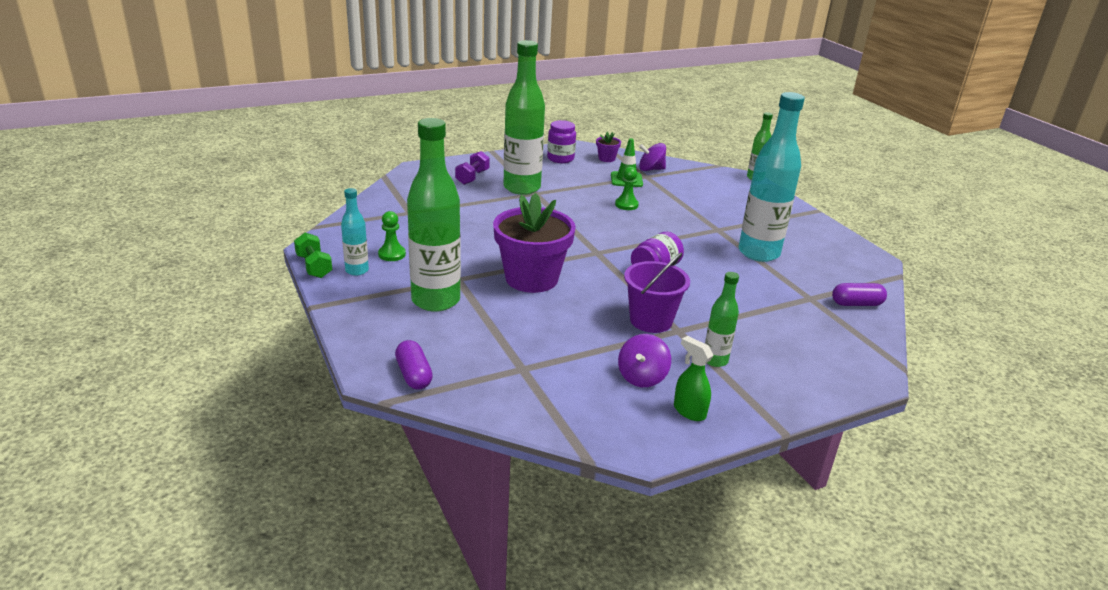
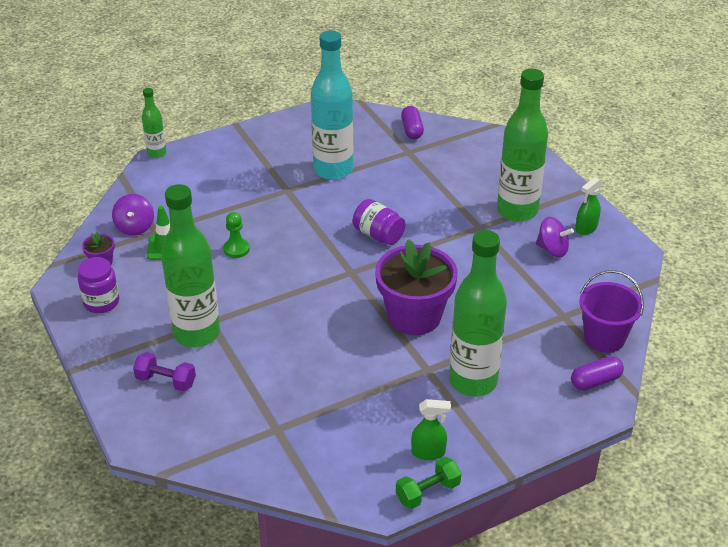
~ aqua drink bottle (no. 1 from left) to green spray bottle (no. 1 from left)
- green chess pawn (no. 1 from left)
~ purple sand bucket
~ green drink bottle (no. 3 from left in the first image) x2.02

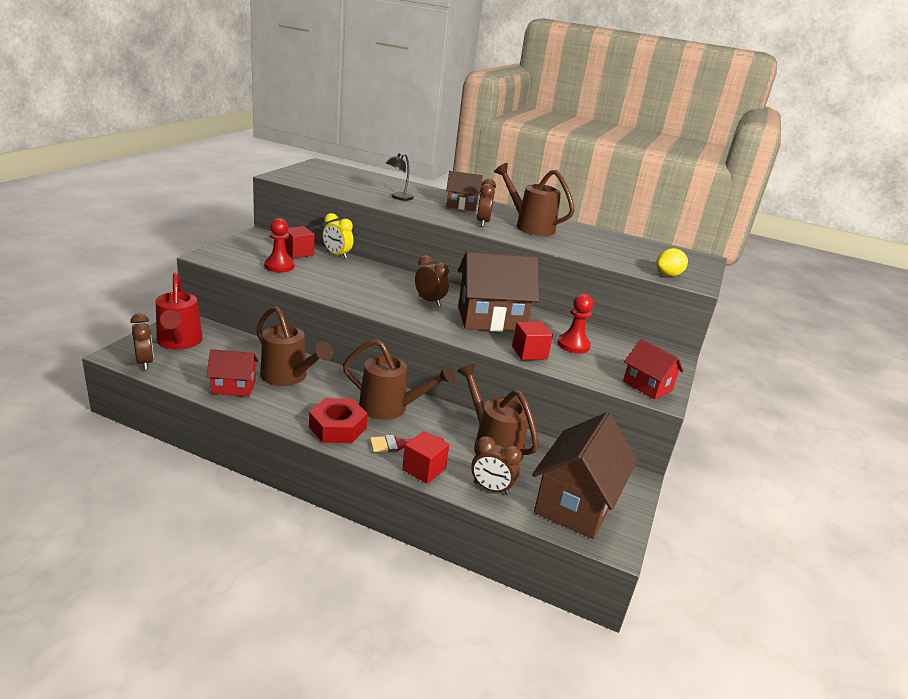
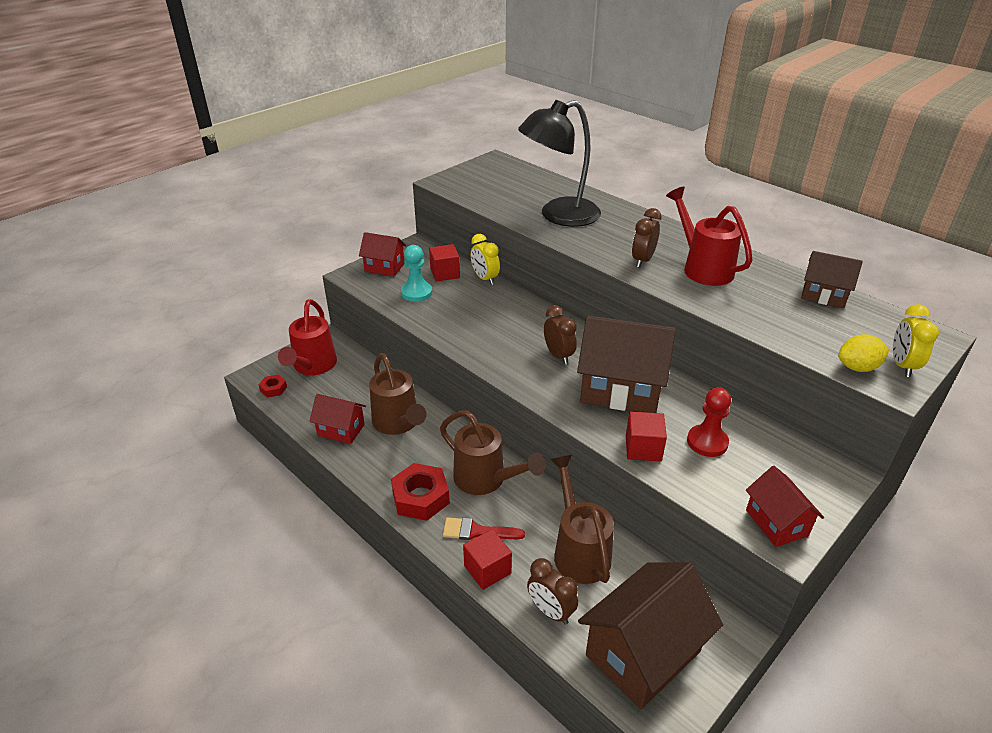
~ dark brown bedside clock (no. 1 from left) to red hexagon nut (no. 1 from left)
~ red chess pawn (no. 1 from left) to aqua chess pawn
~ black desk lamp x2.25
~ dark brown toy house (no. 1 from left in the first image) to dark brown toy house (no. 3 from left)
~ dark brown watering can (no. 4 from left) to red watering can (no. 2 from left)
+ red toy house (no. 2 from left)
+ golden bedside clock (no. 2 from left)

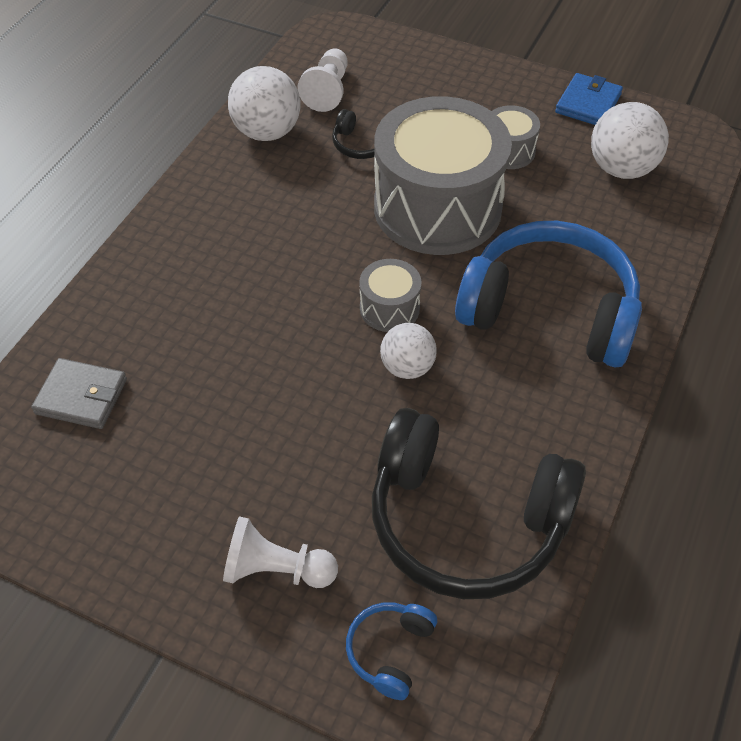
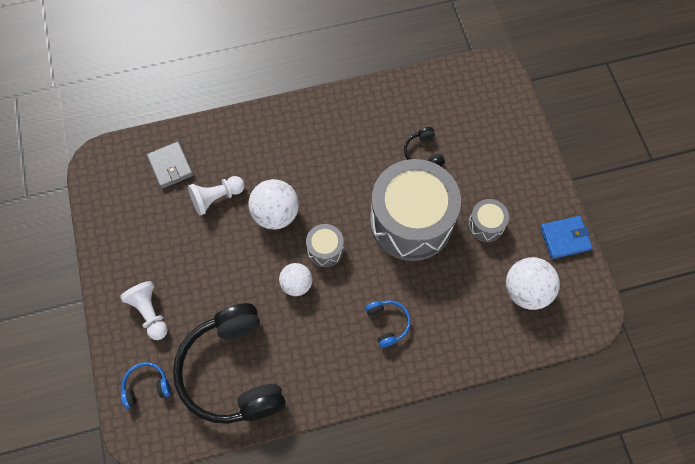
~ pure white ball (no. 1 from left)
~ pure white chess pawn (no. 2 from left)
~ royal blue over-ear headphones (no. 2 from left) x0.42

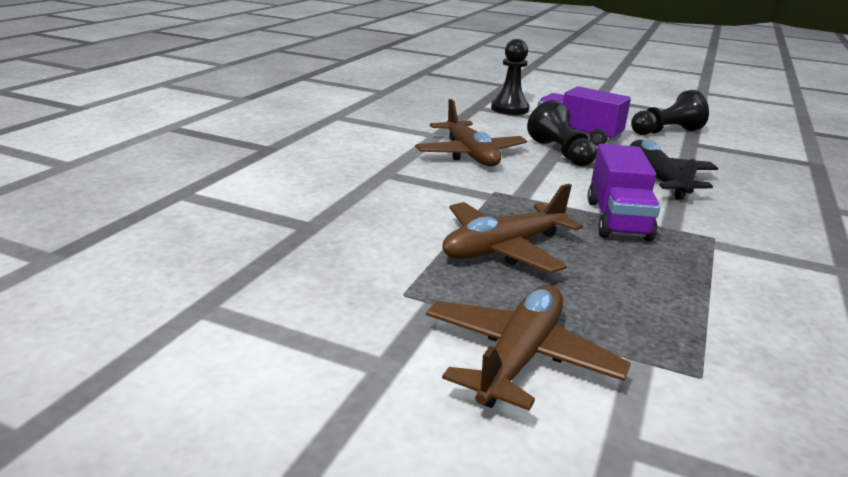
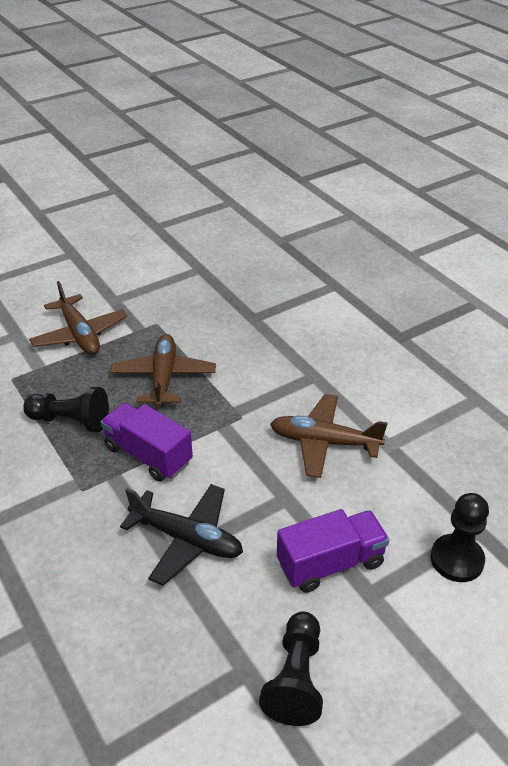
~ black chess pawn (no. 2 from left in the first image) to black chess pawn (no. 1 from left)

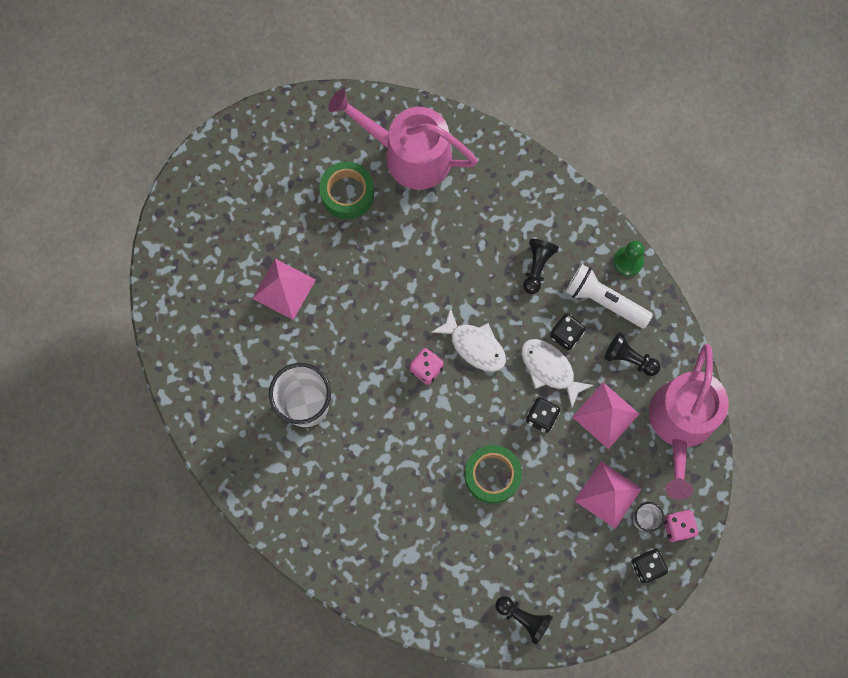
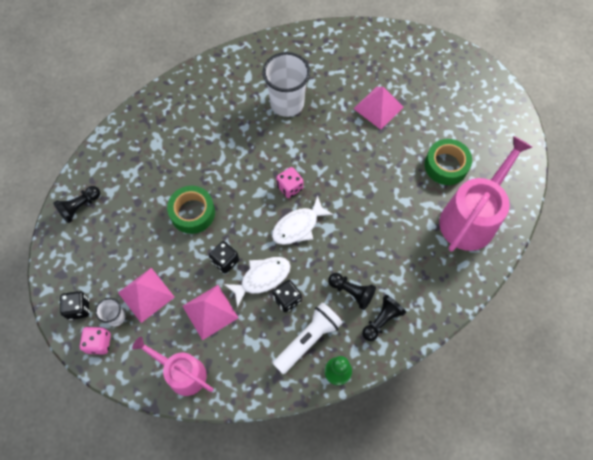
~ black chess pawn (no. 3 from left)
~ pink watering can (no. 2 from left in the first image) x0.62

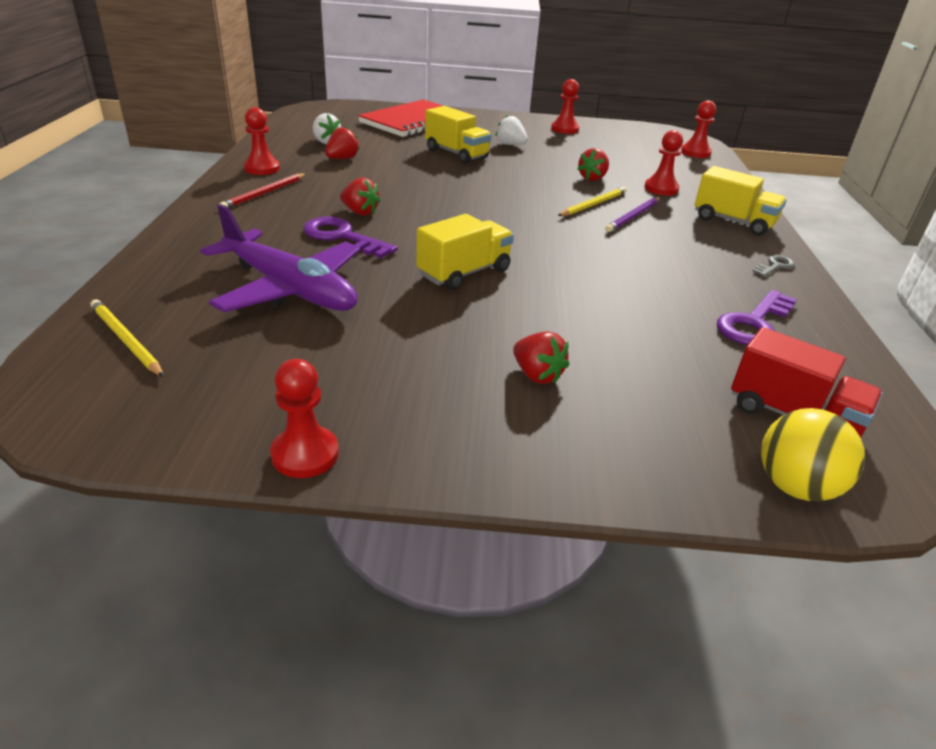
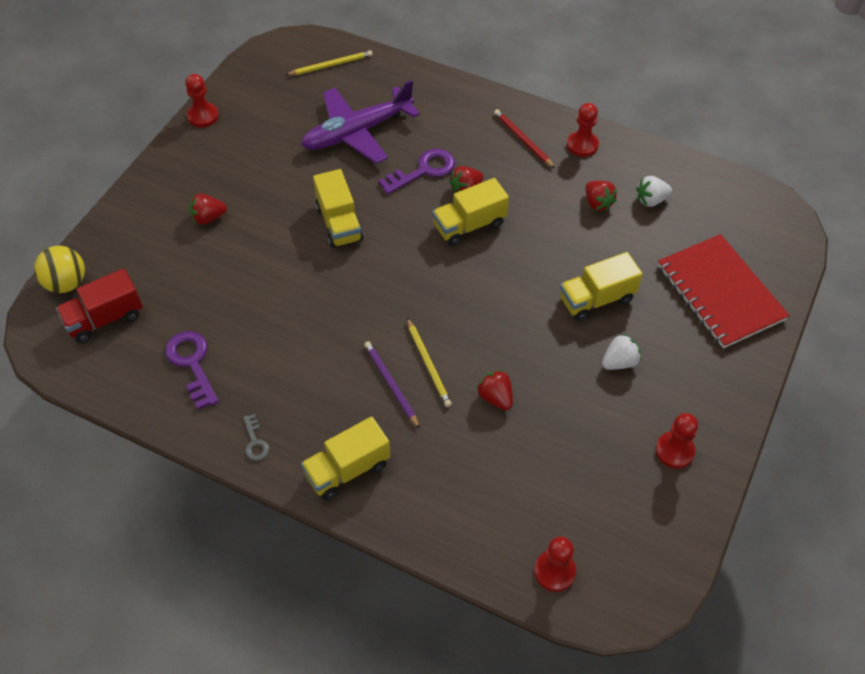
- red chess pawn (no. 4 from left)
+ golden truck (no. 3 from left)

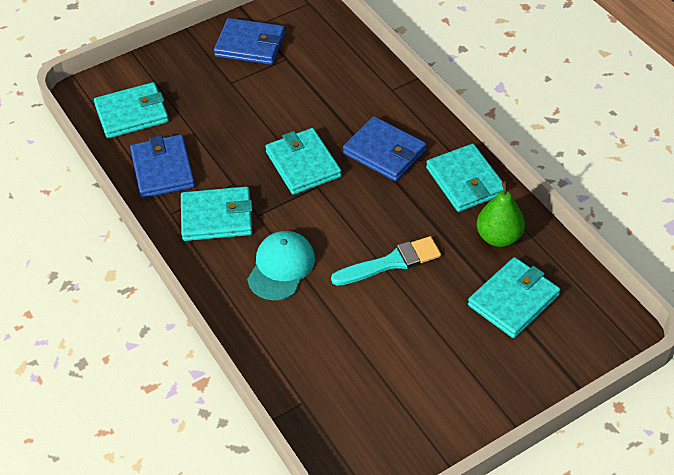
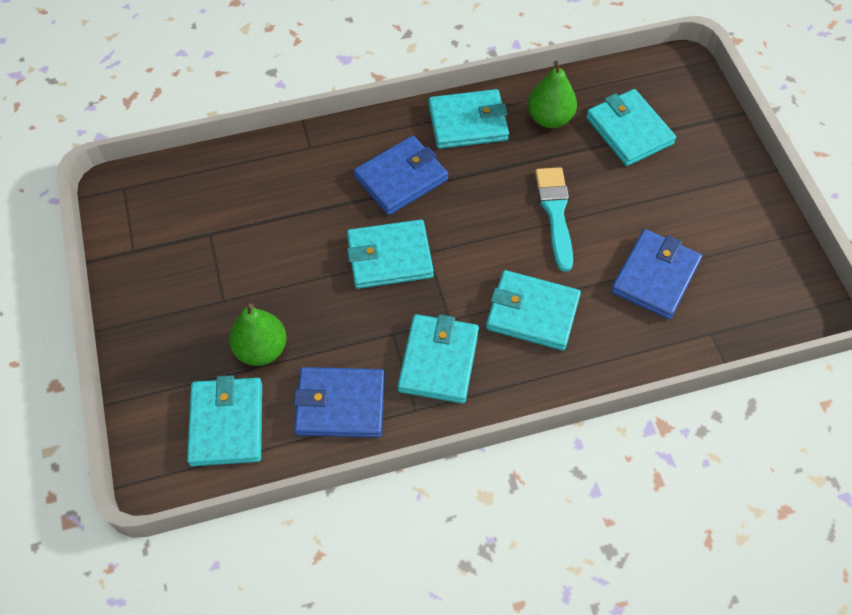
~ royal blue card wallet (no. 2 from left in the first image) to royal blue card wallet (no. 3 from left)
~ aqua peaked cap to aqua card wallet (no. 5 from left)
+ green pear (no. 1 from left)

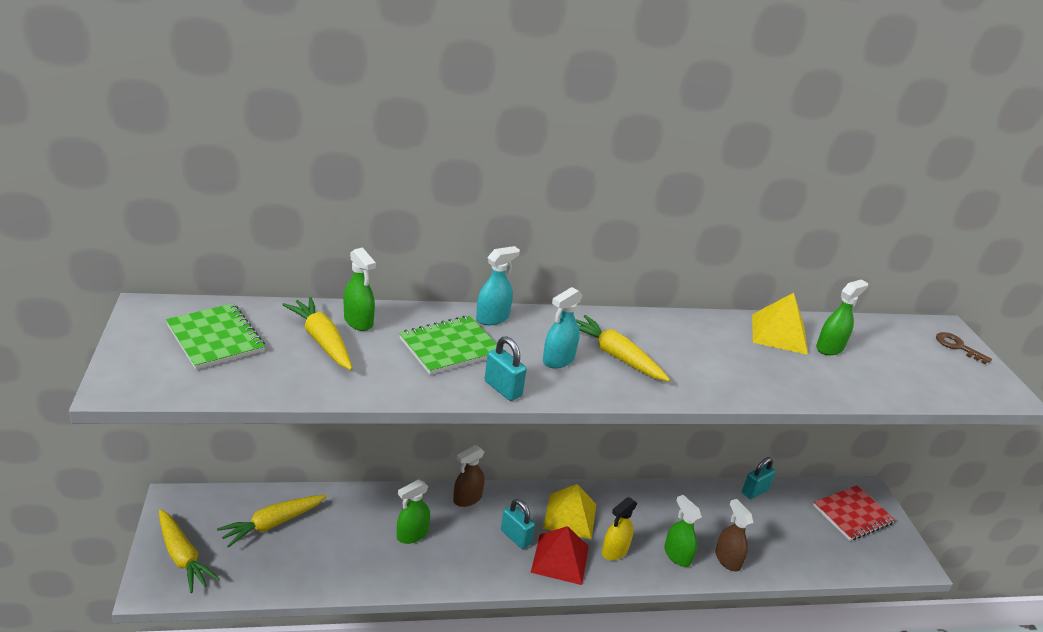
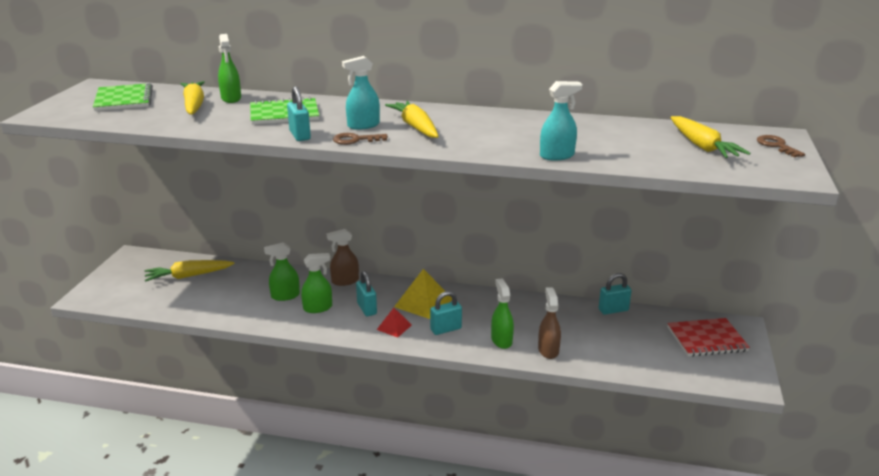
~ golden toy carrot (no. 1 from left in the first image) to golden toy carrot (no. 4 from left)
~ aqua spray bottle (no. 1 from left in the first image) to aqua spray bottle (no. 2 from left)
~ red solid pyramid x0.57
~ golden spray bottle to aqua lock (no. 3 from left)
- golden solid pyramid (no. 2 from left)
~ green spray bottle (no. 4 from left in the first image) to green spray bottle (no. 3 from left)
+ dark brown key (no. 1 from left)

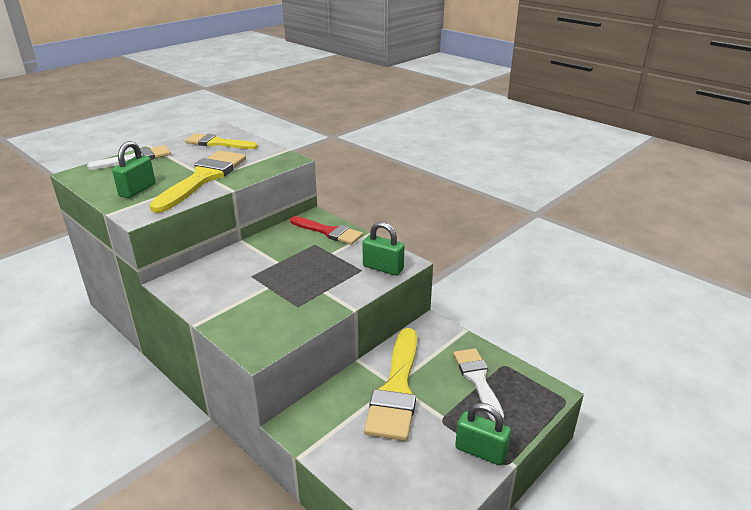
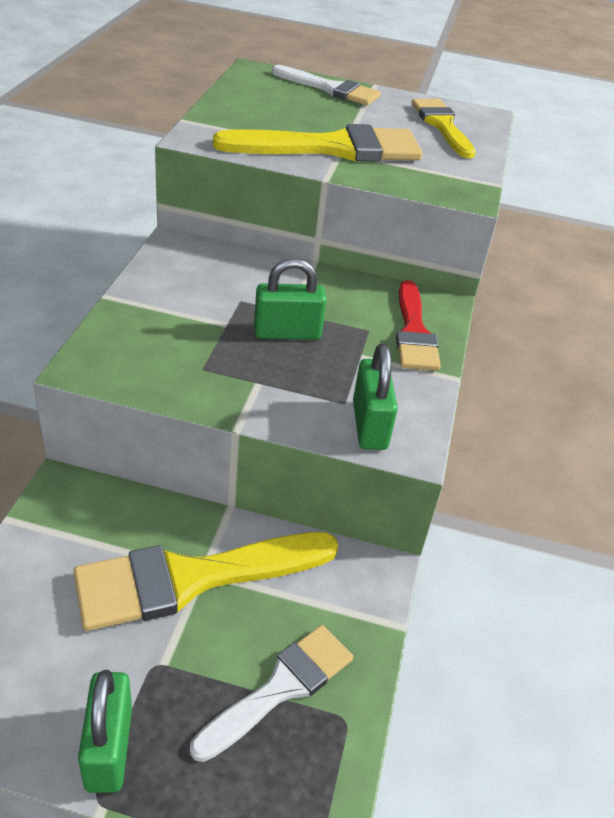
~ green lock (no. 1 from left in the first image) to green lock (no. 2 from left)

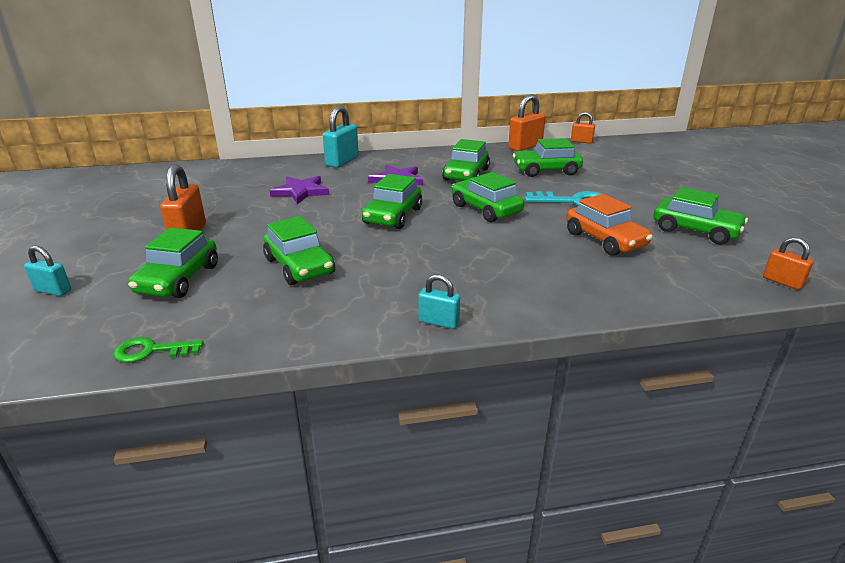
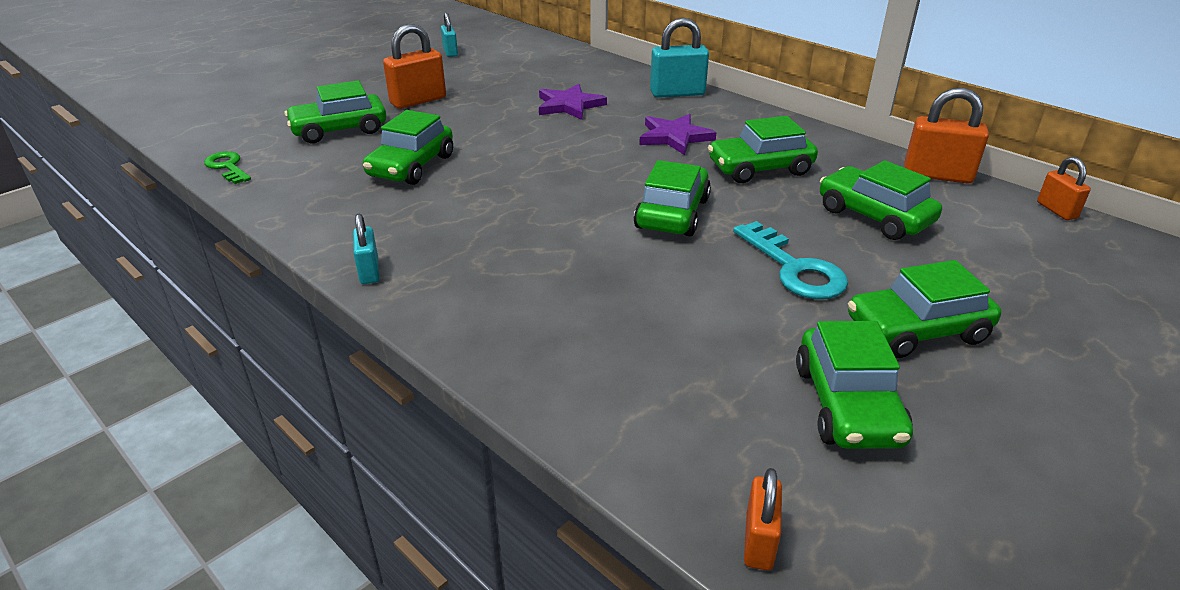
~ aqua lock (no. 1 from left in the first image) to aqua lock (no. 2 from left)
~ green car (no. 3 from left in the first image) to green car (no. 7 from left)
- bright orange car

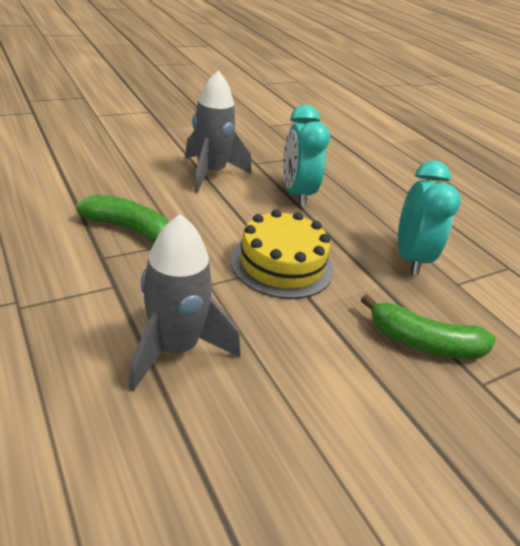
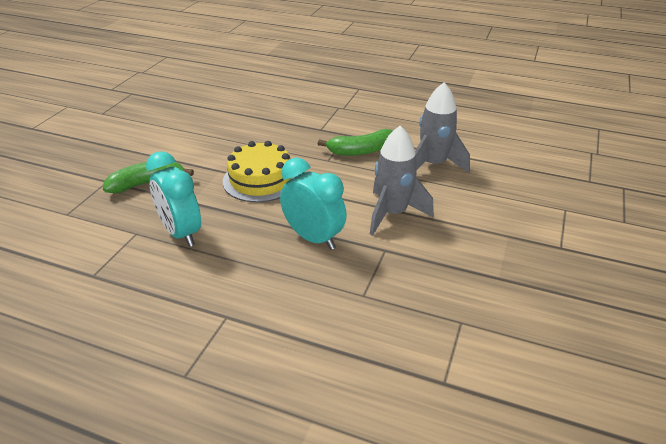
~ ash-grey spaceship (no. 1 from left in the first image) to ash-grey spaceship (no. 2 from left)

